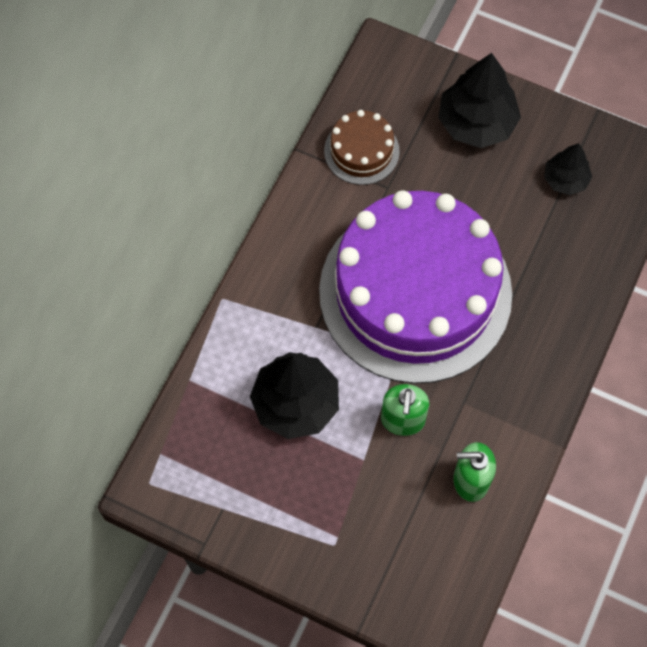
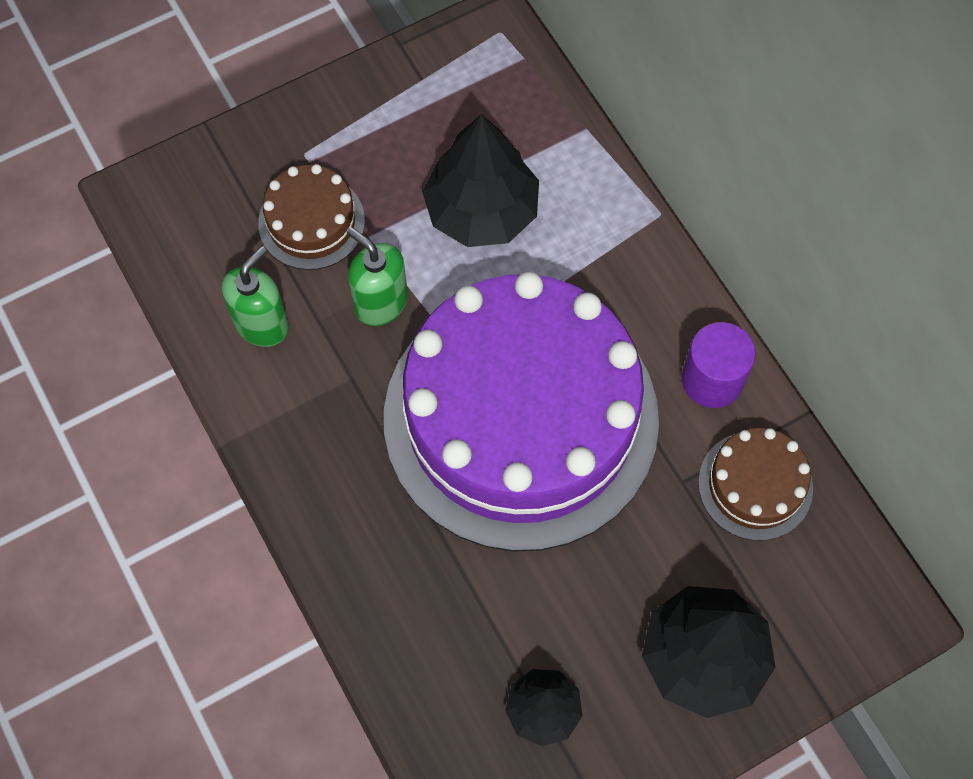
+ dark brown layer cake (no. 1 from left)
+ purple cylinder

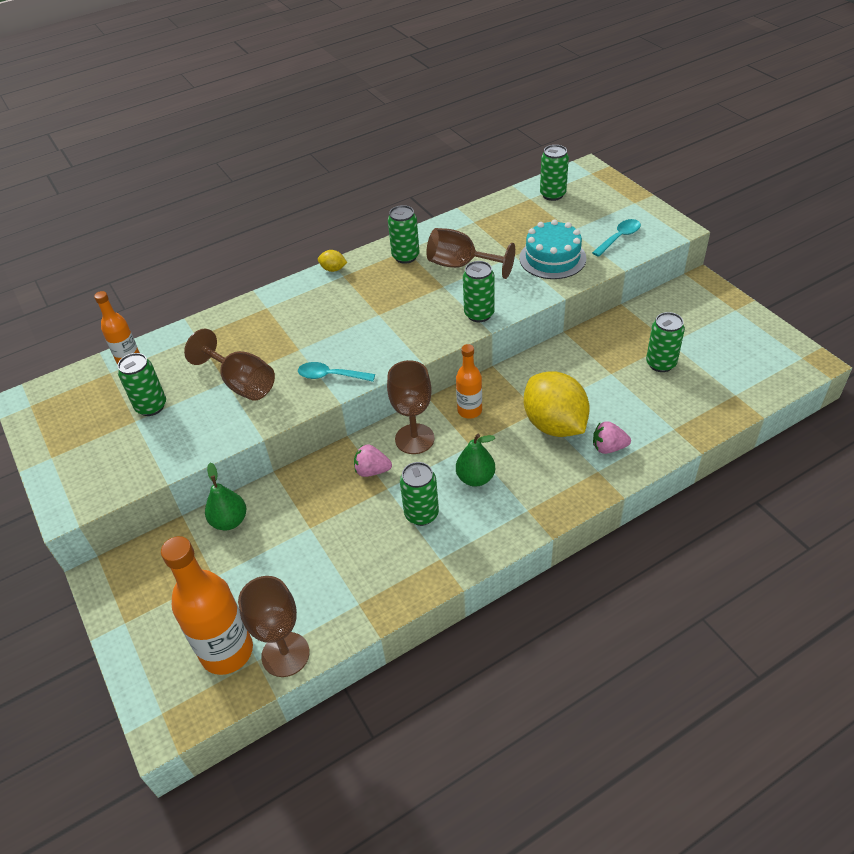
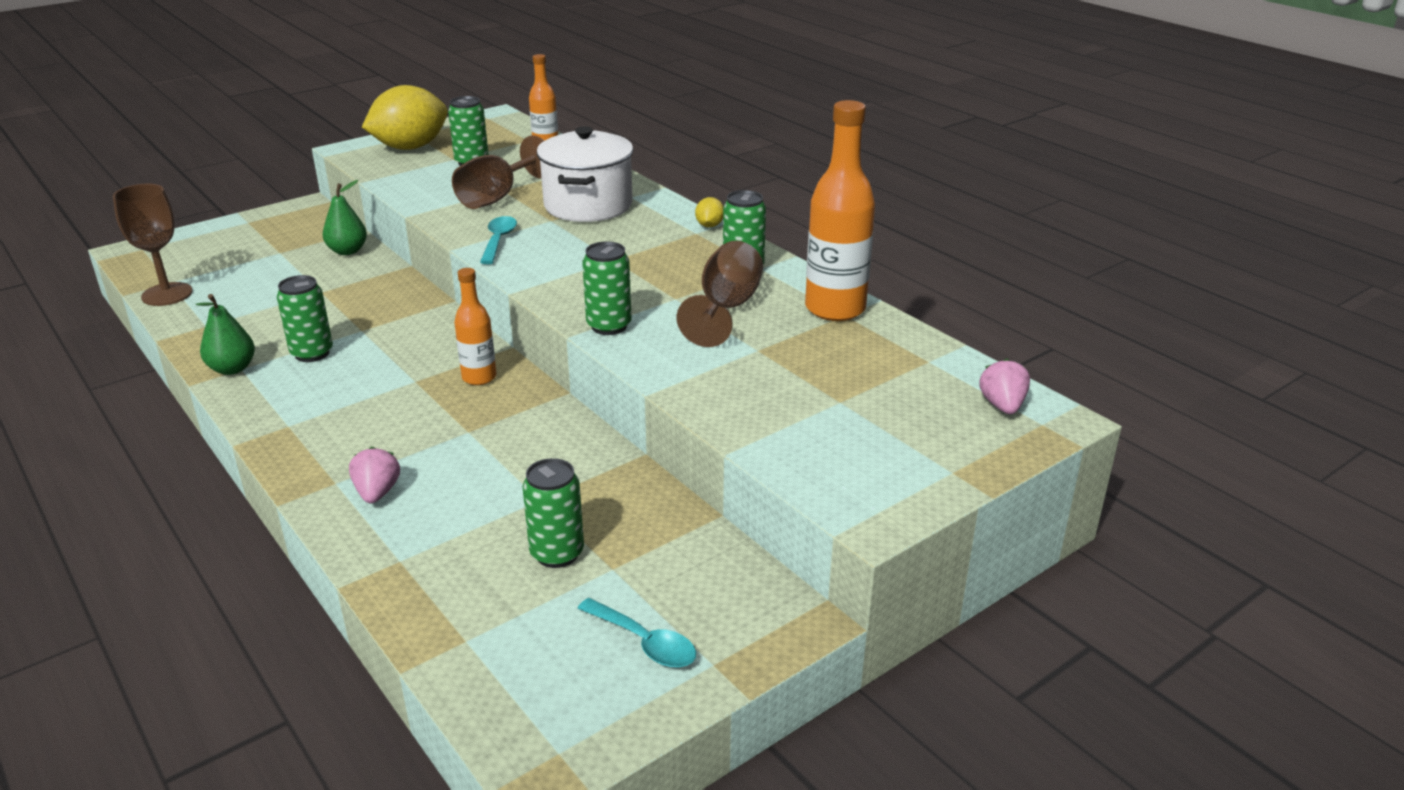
~ bright orange drink bottle (no. 2 from left in the first image) to bright orange drink bottle (no. 3 from left)
~ pink strawberry (no. 1 from left in the first image) to pink strawberry (no. 2 from left)
- dark brown chalice (no. 3 from left)
~ green pear (no. 2 from left in the first image) to green pear (no. 1 from left)
- aqua layer cake
~ golden lemon (no. 2 from left in the first image) to golden lemon (no. 1 from left)
- green soda can (no. 5 from left)
~ aqua teaspoon (no. 2 from left)
+ pure white pot

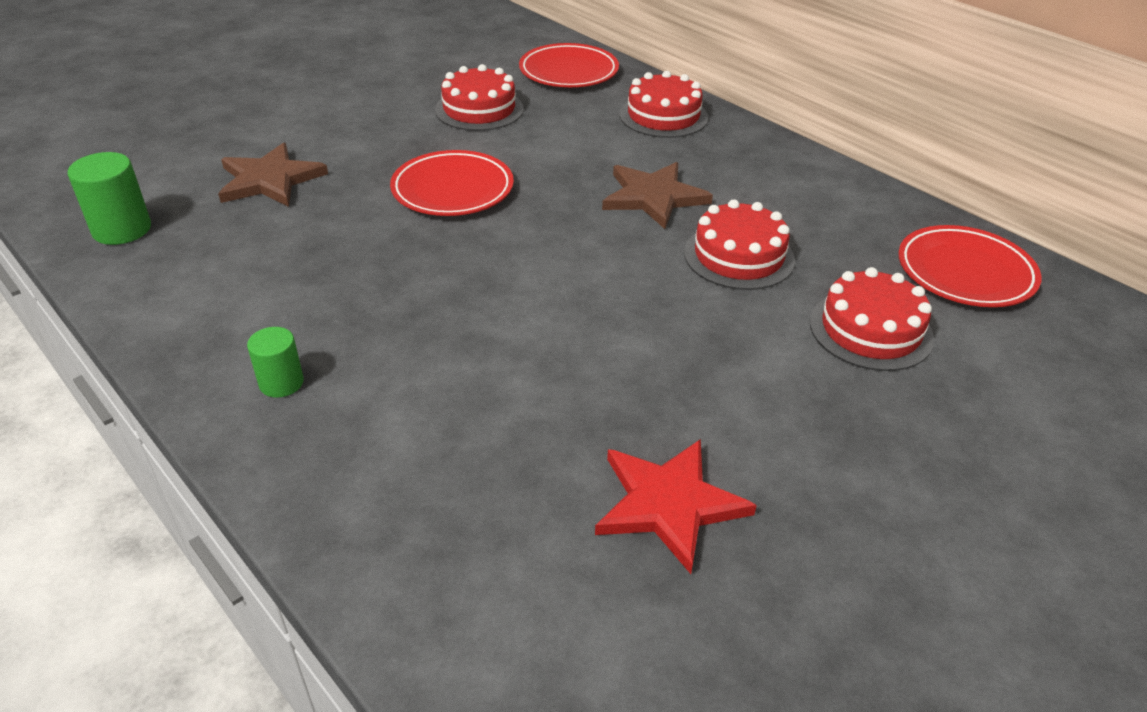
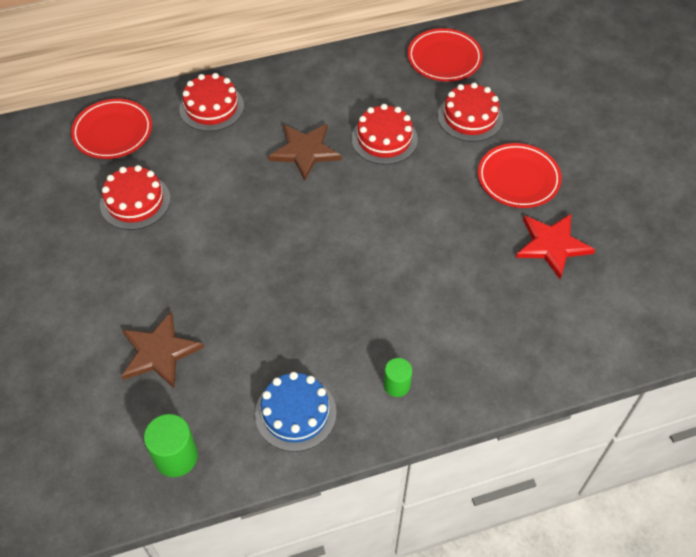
~ red flat dish (no. 1 from left in the first image) to red flat dish (no. 3 from left)
+ royal blue layer cake

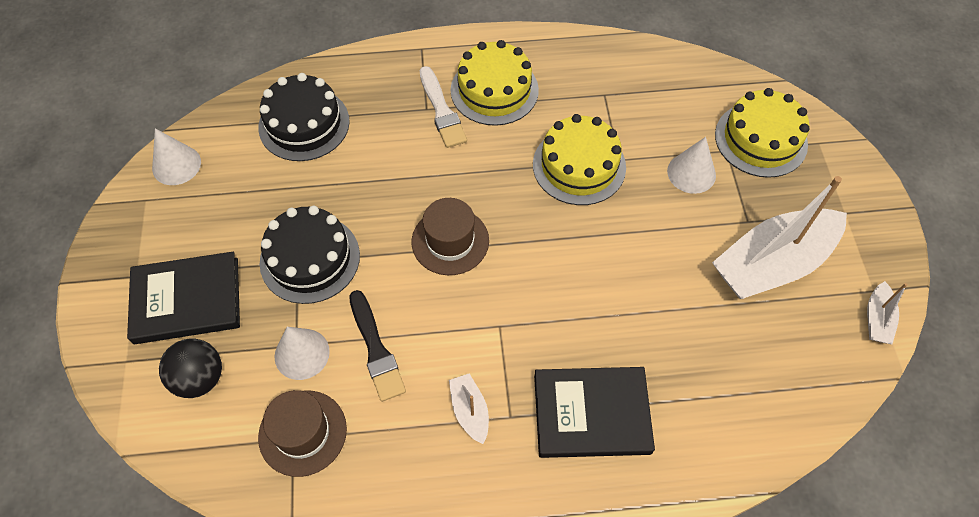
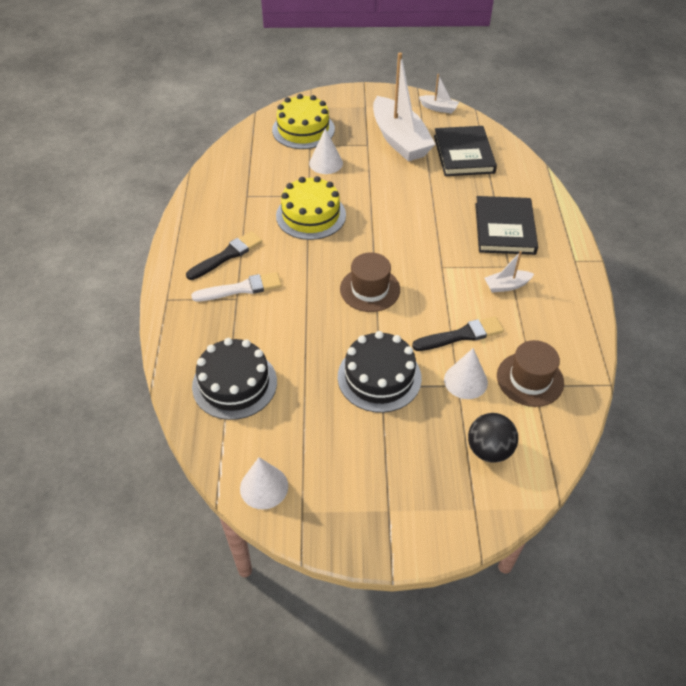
~ black hardback (no. 1 from left)
~ golden layer cake (no. 1 from left) to black brush (no. 1 from left)

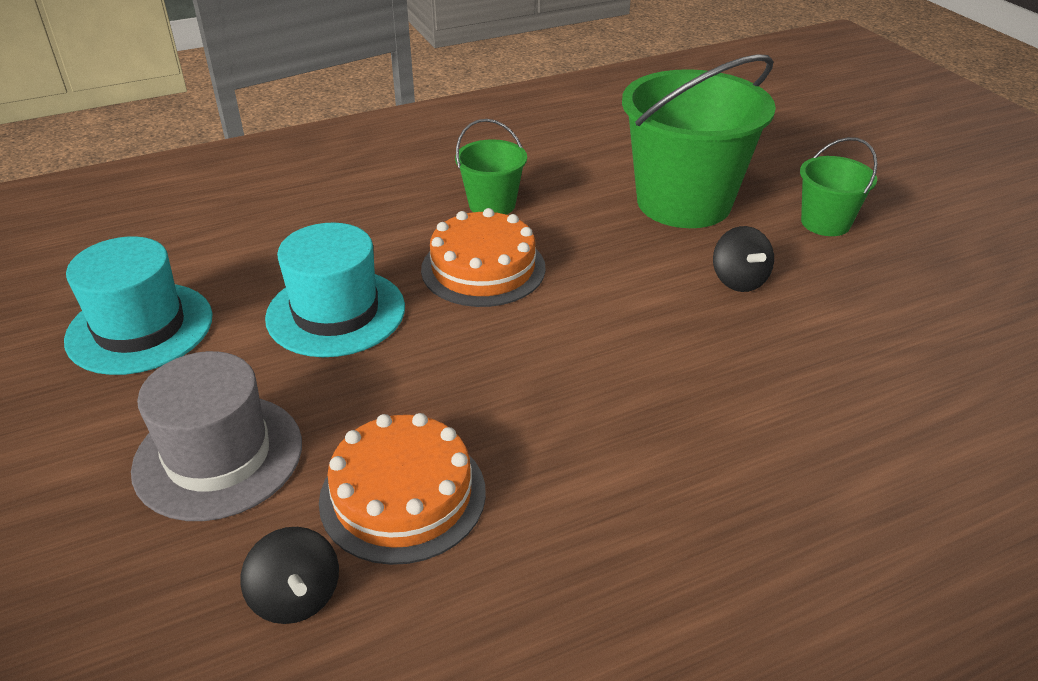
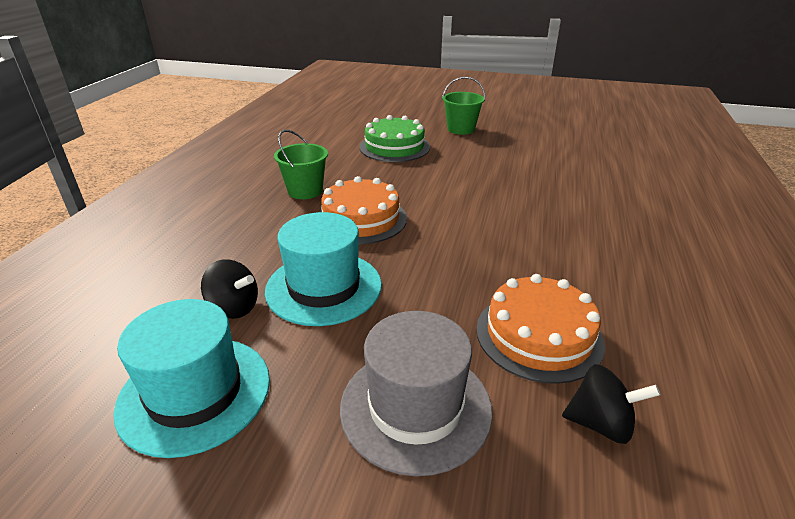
~ green sand bucket (no. 2 from left) to green layer cake
~ black toy top (no. 2 from left in the first image) to black toy top (no. 1 from left)

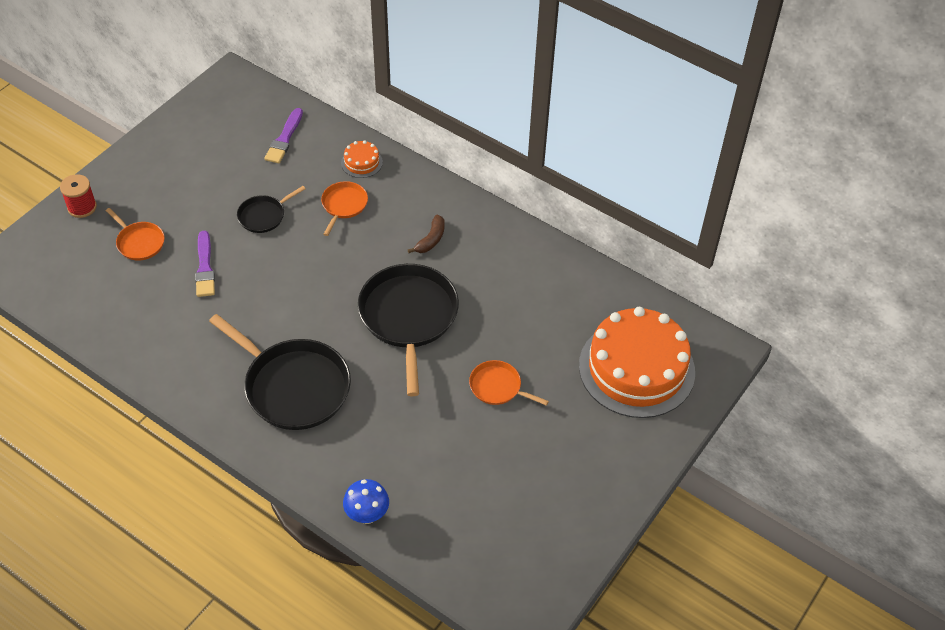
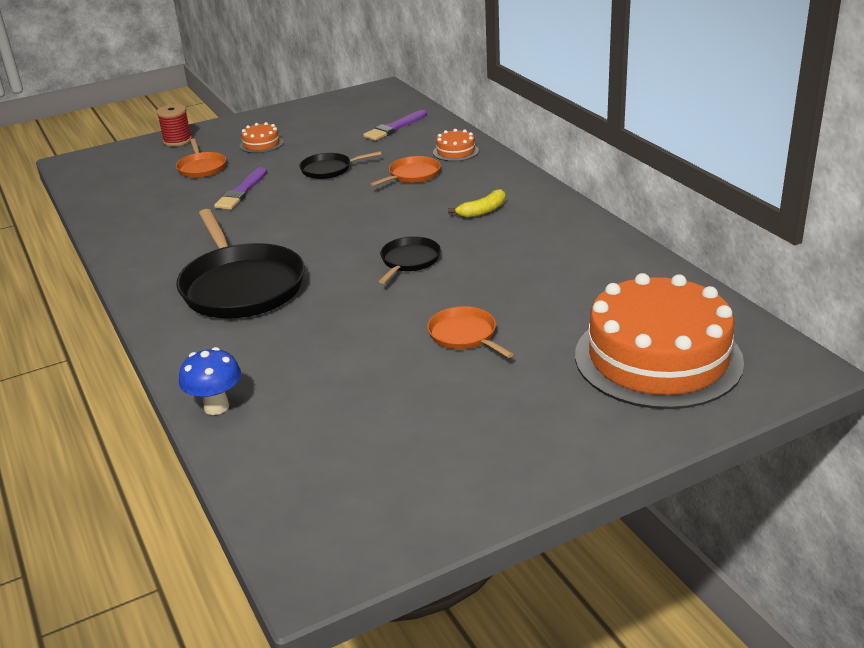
~ black skillet (no. 3 from left) x0.49
~ dark brown toy banana to golden toy banana
+ bright orange layer cake (no. 1 from left)

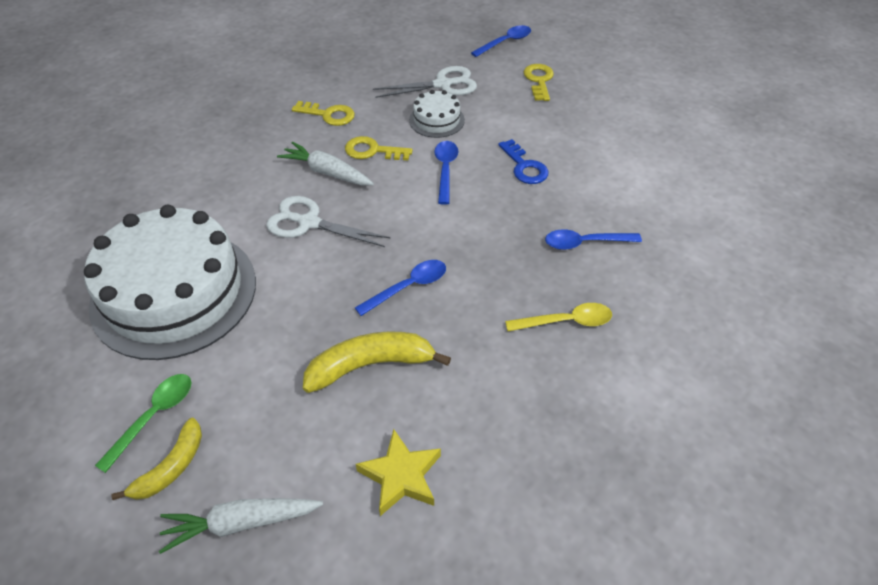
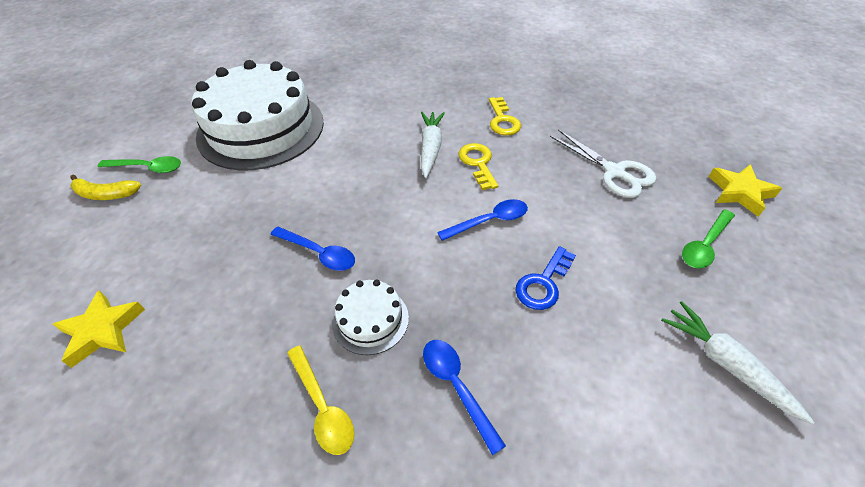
~ pure white toy carrot (no. 1 from left in the first image) to pure white toy carrot (no. 2 from left)
- pure white shears (no. 1 from left)
- golden toy banana (no. 2 from left)
~ pure white layer cake (no. 2 from left)
~ royal blue teaspoon (no. 3 from left) to golden five-pointed star (no. 2 from left)
~ golden key (no. 3 from left) to green teaspoon (no. 2 from left)

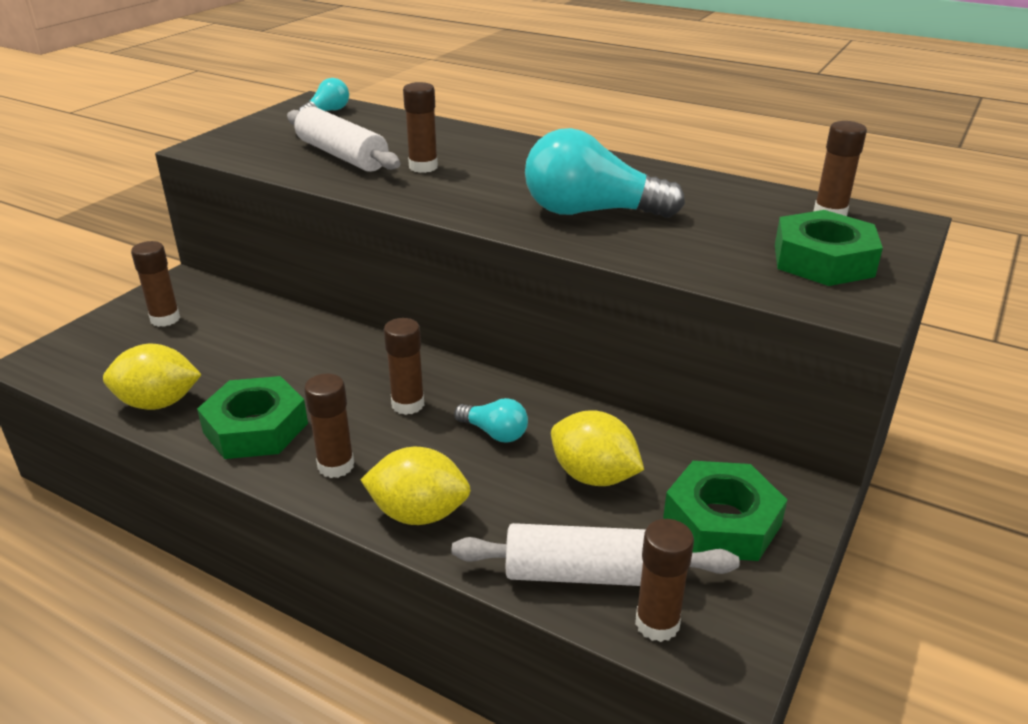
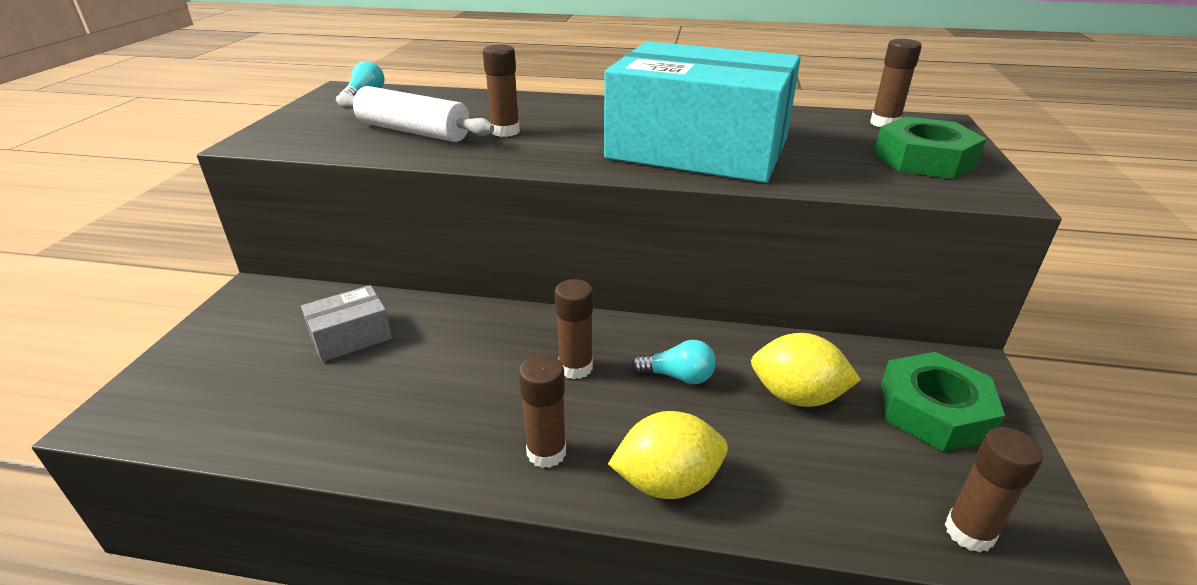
- golden lemon (no. 1 from left)
- dark brown stick of glue (no. 1 from left)
- green hexagon nut (no. 1 from left)
- pure white rolling pin (no. 2 from left)
~ aqua bulb (no. 3 from left) to aqua box
+ ash-grey box

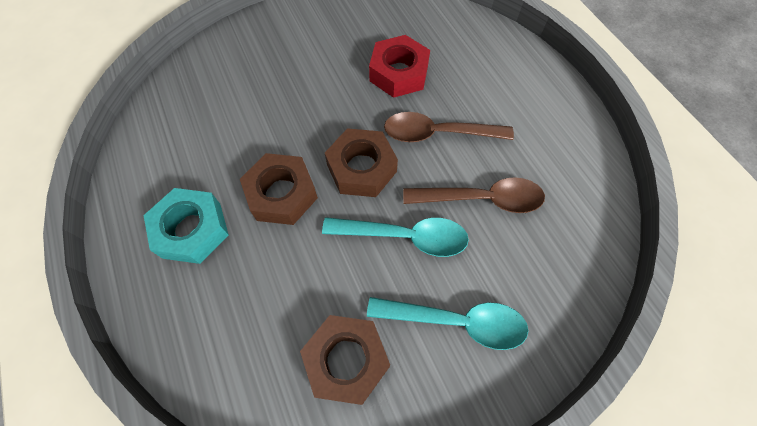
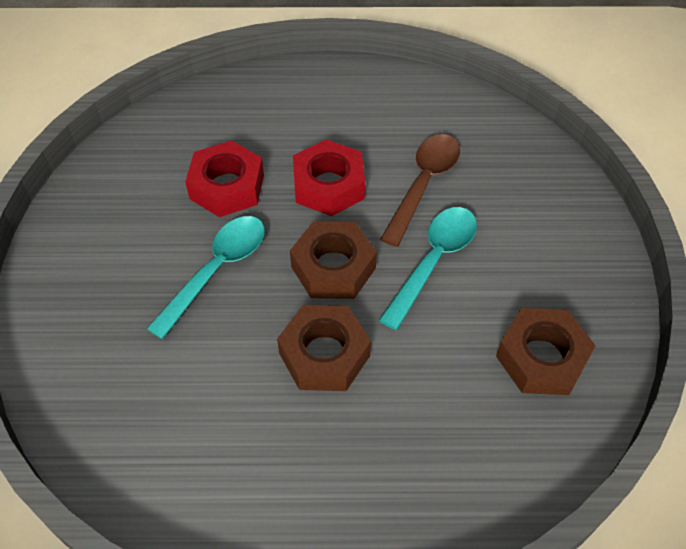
- aqua hexagon nut
~ aqua teaspoon (no. 2 from left in the first image) to aqua teaspoon (no. 1 from left)
~ dark brown teaspoon (no. 1 from left) to red hexagon nut (no. 2 from left)

